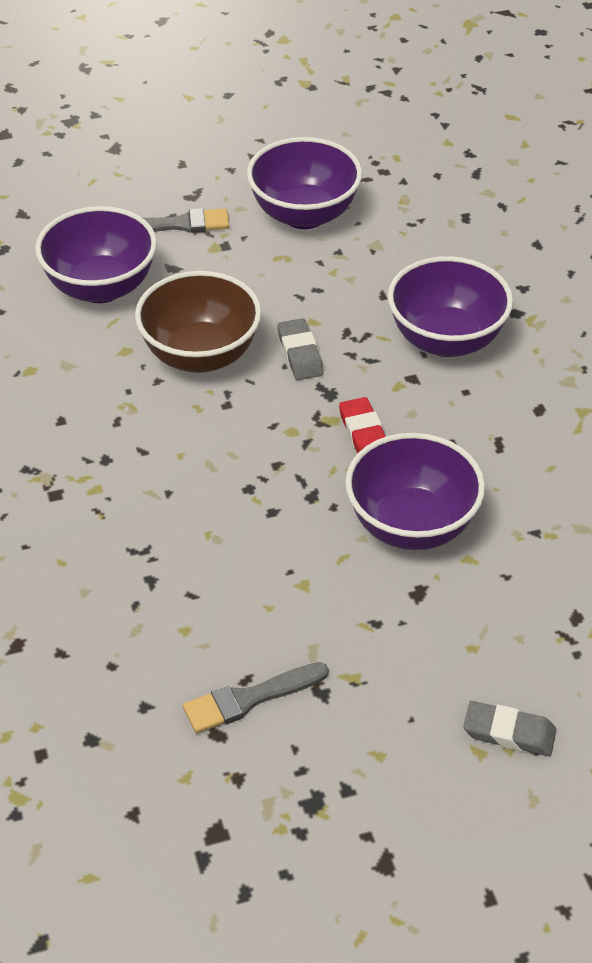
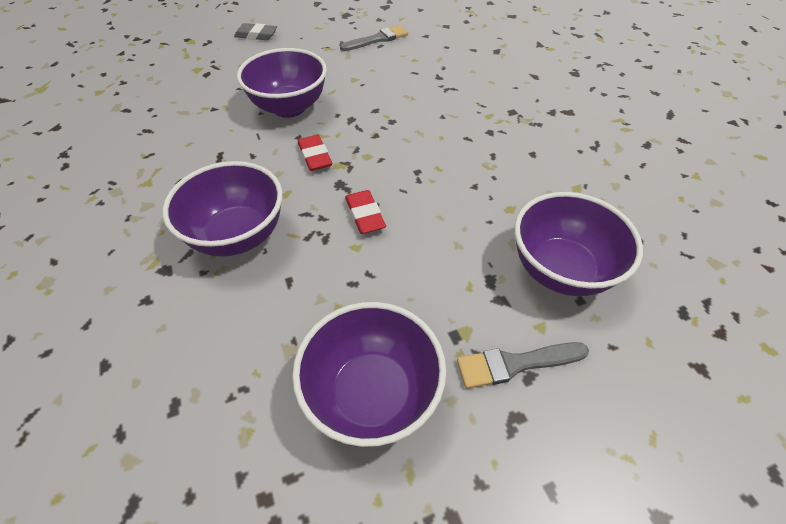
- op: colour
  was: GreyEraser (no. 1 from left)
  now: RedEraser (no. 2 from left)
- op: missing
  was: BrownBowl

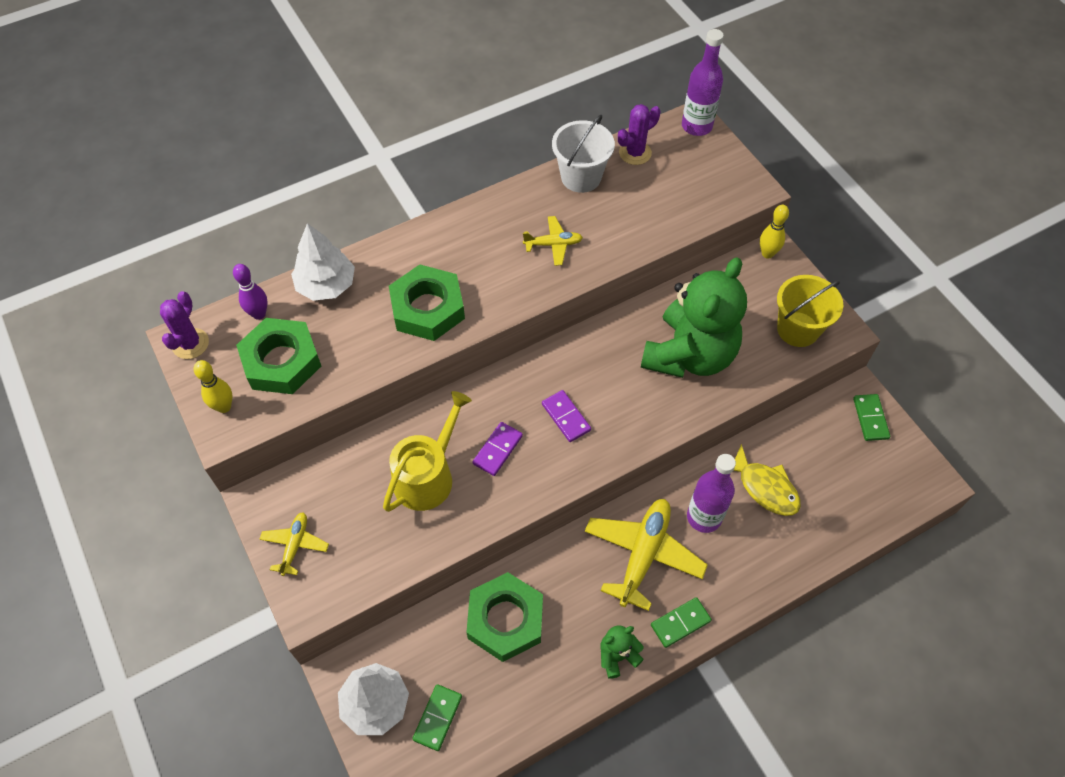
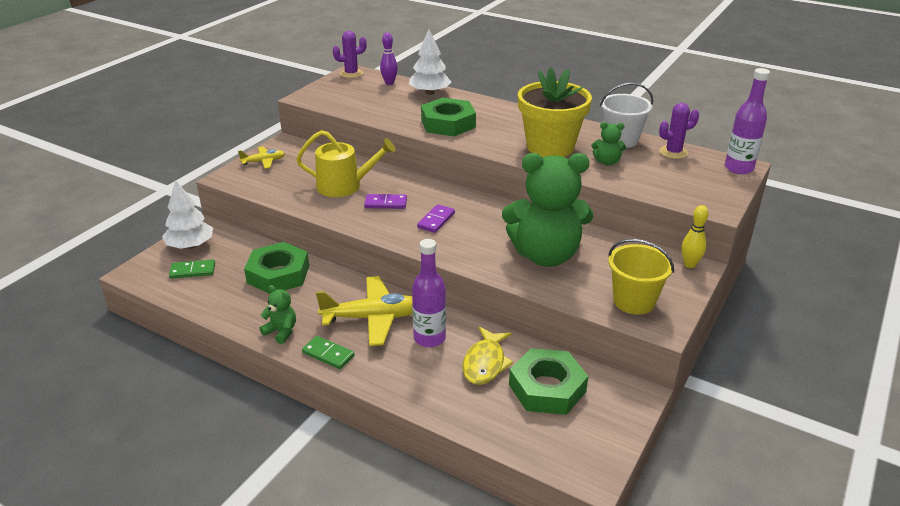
- op: relocated
  was: GreenNut (no. 1 from left in the first image)
  now: GreenNut (no. 3 from left)
- op: exchanged
  was: YellowPlane (no. 2 from left)
  now: YellowFlowerPot
- op: appeared
  now: GreenTeddyBear (no. 3 from left)
- op: spun
  was: PurpleCactus (no. 2 from left)
  clockwise: -45
- op: missing
  was: YellowBowlingPin (no. 1 from left)
- op: missing
  was: GreenDomino (no. 3 from left)

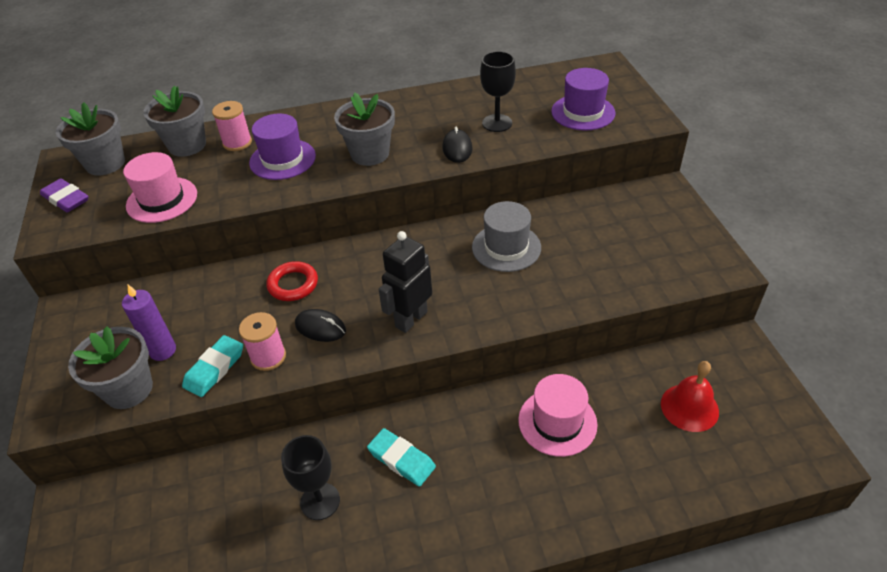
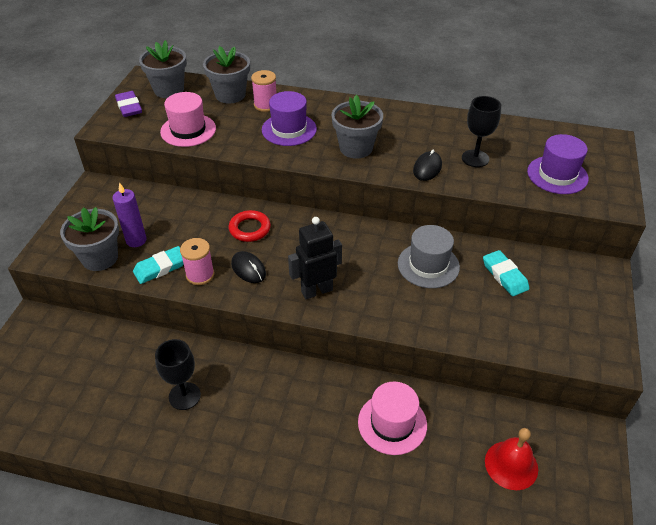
- op: relocated
  was: TurquoiseEraser (no. 2 from left)

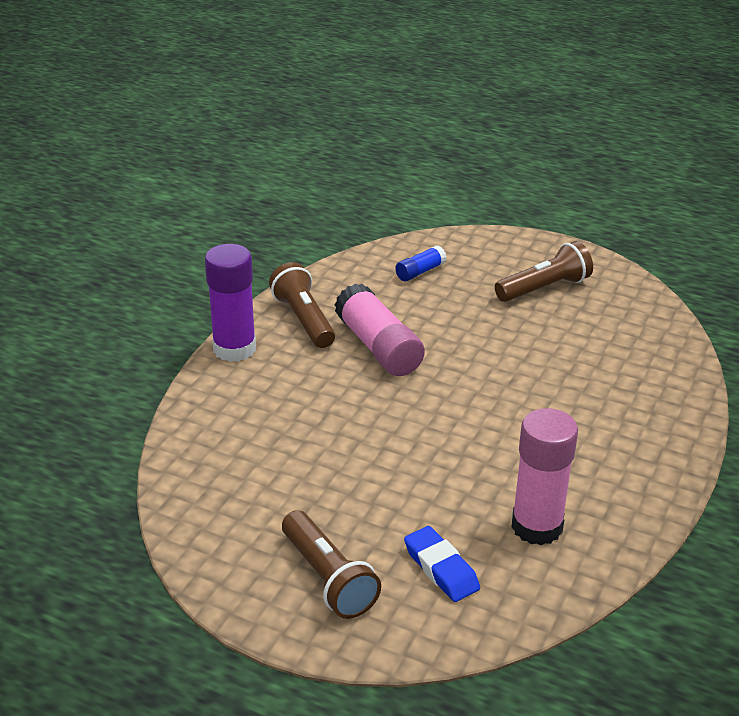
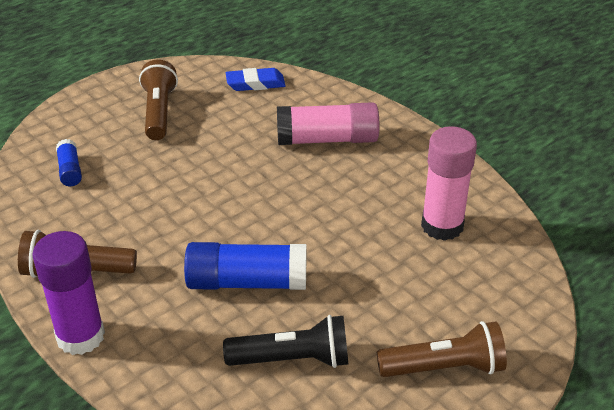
- op: appeared
  now: BlueGlueStick (no. 2 from left)
- op: appeared
  now: BlackFlashlight
- op: relocated
  was: BlueEraser
- op: relocated
  was: PinkGlueStick (no. 1 from left)

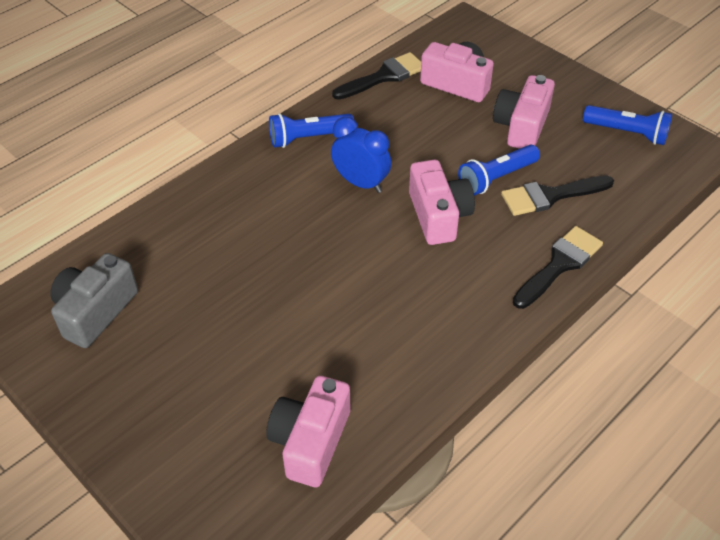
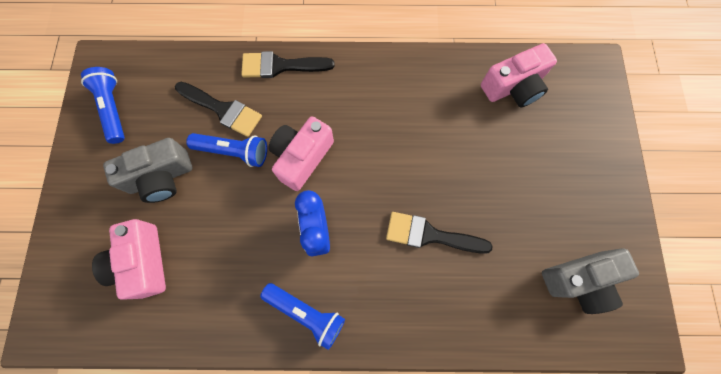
- op: colour
  was: PinkCamera (no. 4 from left)
  now: GreyCamera (no. 1 from left)
- op: relocated
  was: BlackBrush (no. 1 from left in the first image)
  now: BlackBrush (no. 3 from left)

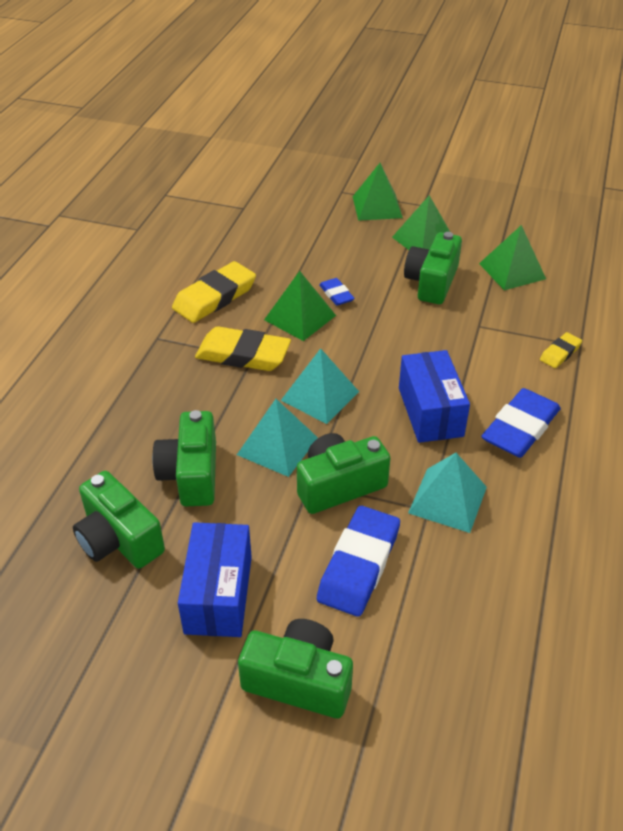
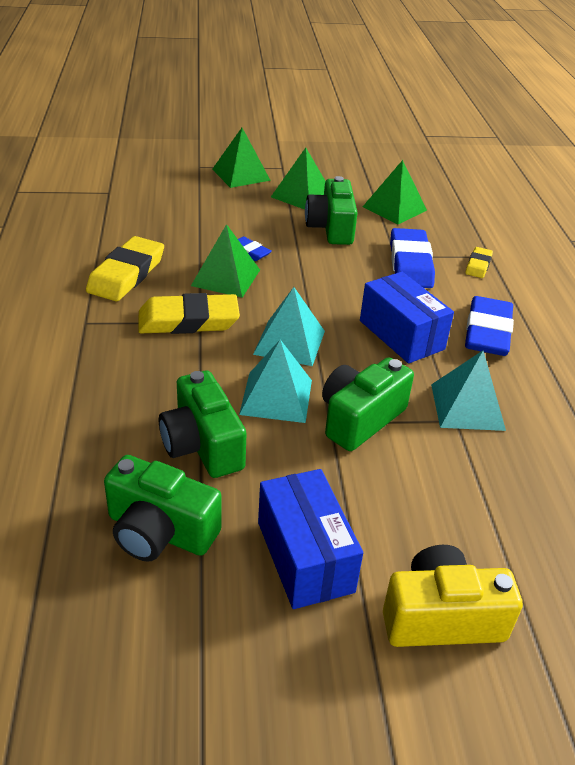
- op: colour
  was: GreenCamera (no. 3 from left)
  now: YellowCamera
- op: relocated
  was: BlueEraser (no. 2 from left)

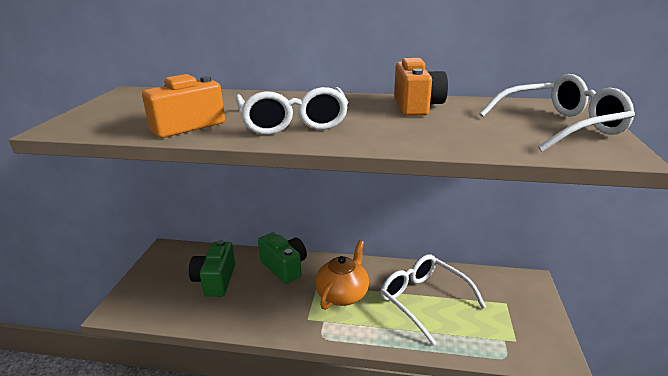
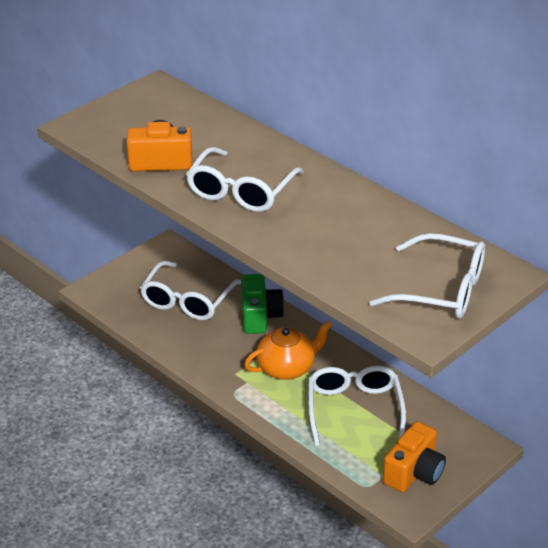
- op: exchanged
  was: GreenCamera (no. 1 from left)
  now: WhiteGlasses (no. 1 from left)
- op: relocated
  was: OrangeCamera (no. 2 from left)

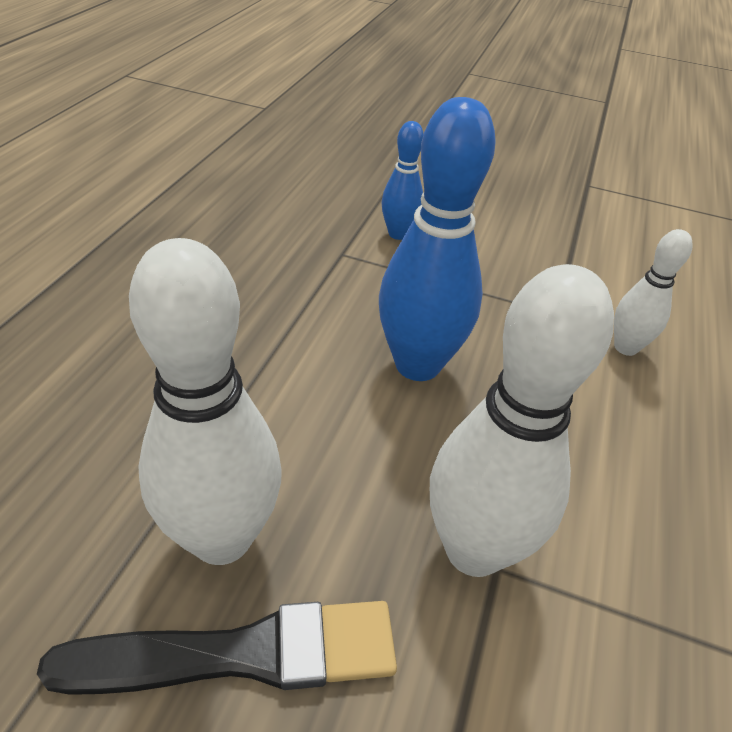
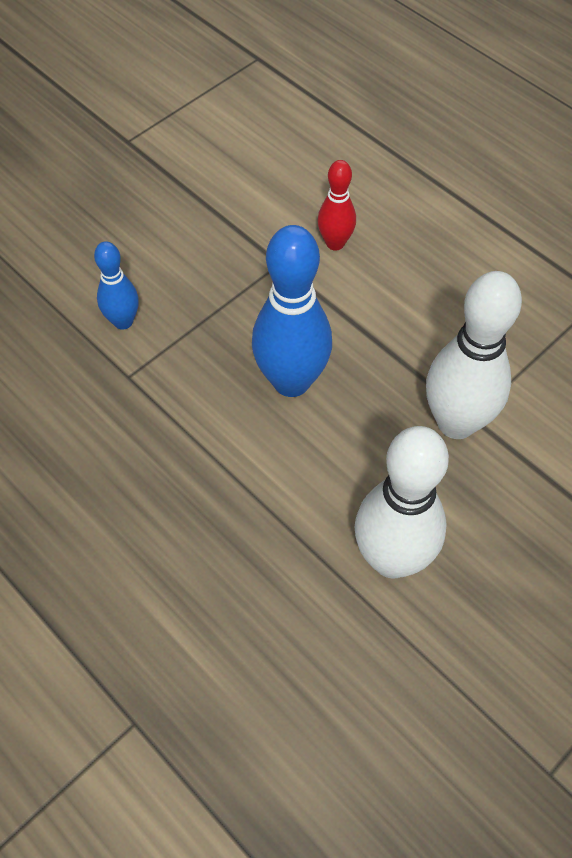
- op: colour
  was: WhiteBowlingPin (no. 3 from left)
  now: RedBowlingPin
- op: missing
  was: BlackBrush

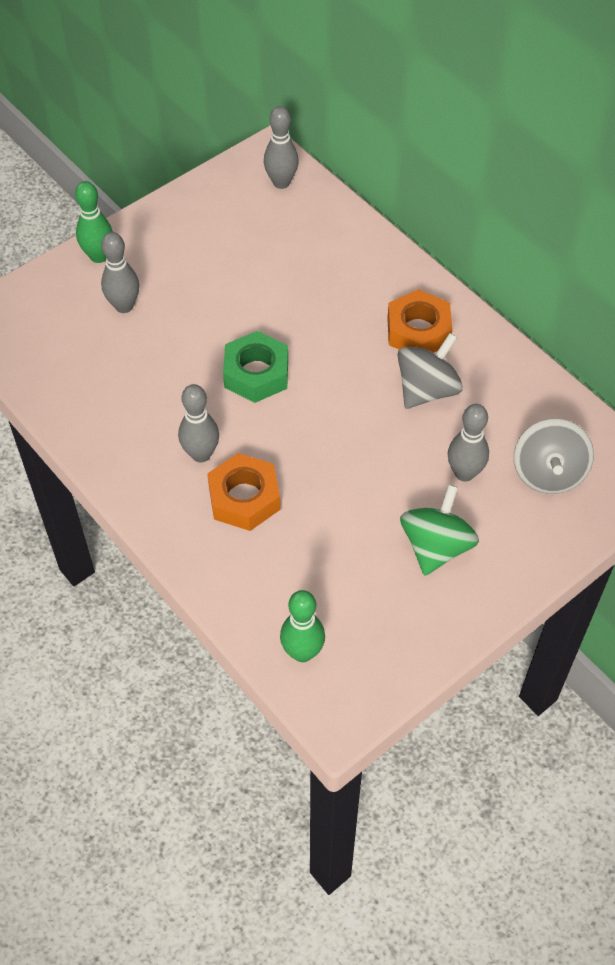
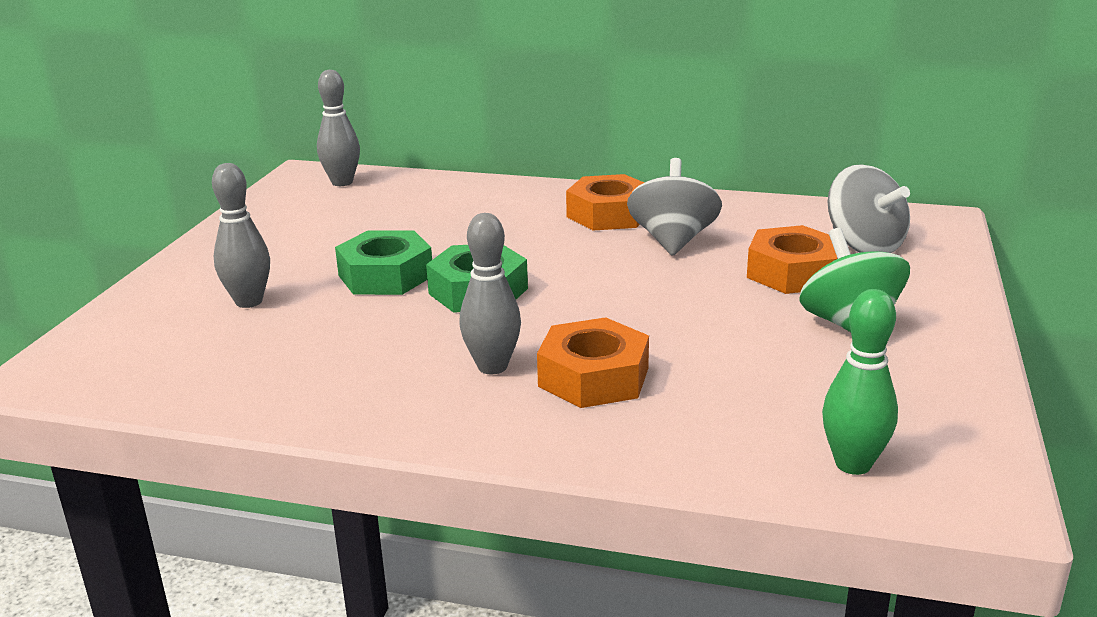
- op: appeared
  now: GreenNut (no. 1 from left)
- op: exchanged
  was: GreyBowlingPin (no. 4 from left)
  now: OrangeNut (no. 3 from left)
- op: missing
  was: GreenBowlingPin (no. 1 from left)

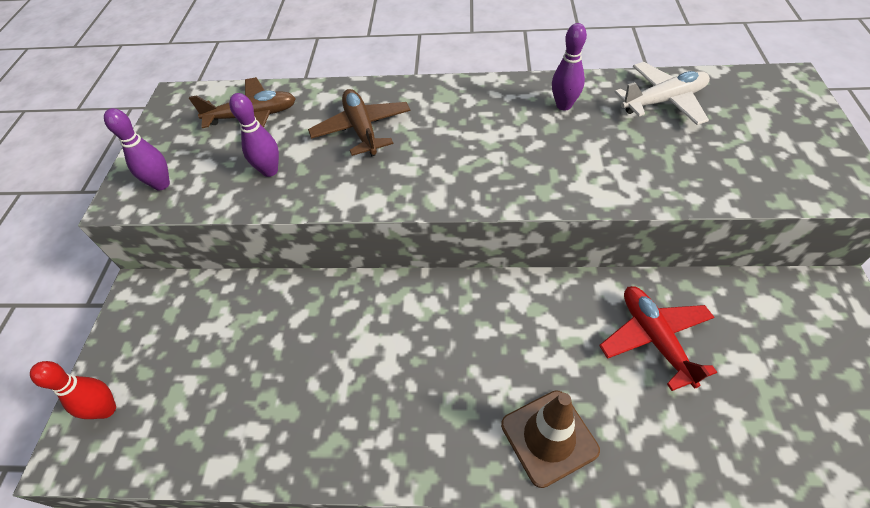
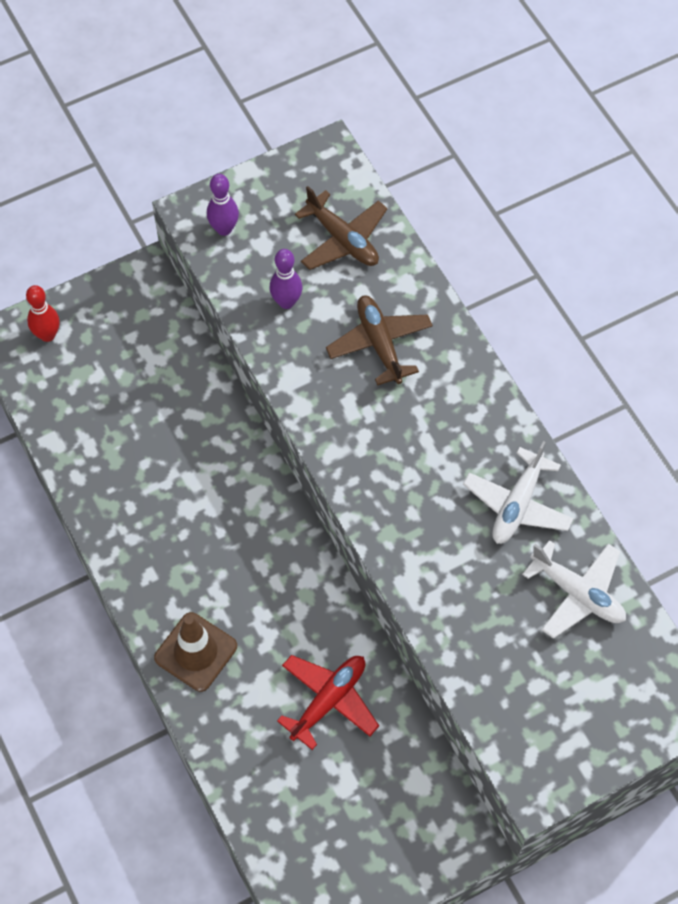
- op: spun
  was: BrownPlane (no. 2 from left)
  clockwise: -60
- op: exchanged
  was: PurpleBowlingPin (no. 3 from left)
  now: WhitePlane (no. 1 from left)

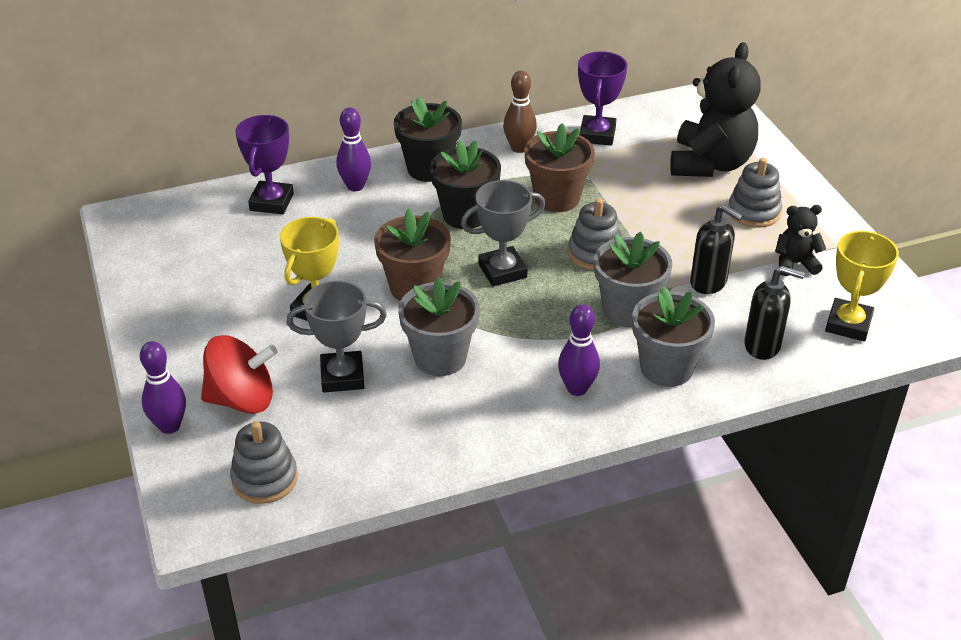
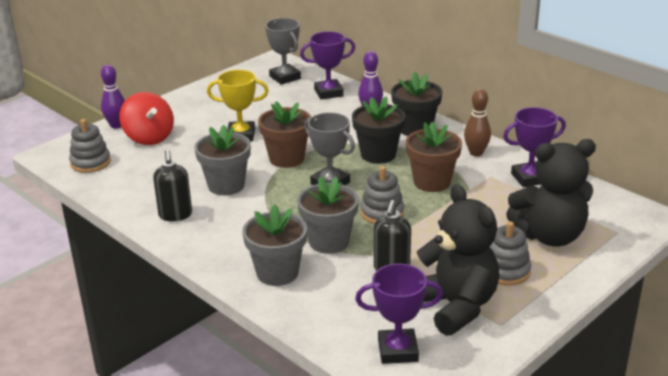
- op: relocated
  was: BlackSoapDispenser (no. 2 from left in the first image)
  now: BlackSoapDispenser (no. 1 from left)
- op: relocated
  was: GreyTrophy (no. 1 from left)
- op: colour
  was: YellowTrophy (no. 2 from left)
  now: PurpleTrophy (no. 2 from left)
- op: size
  was: BlackTeddyBear (no. 2 from left in the first image)
  ratio: 2.05
- op: missing
  was: PurpleBowlingPin (no. 3 from left)

